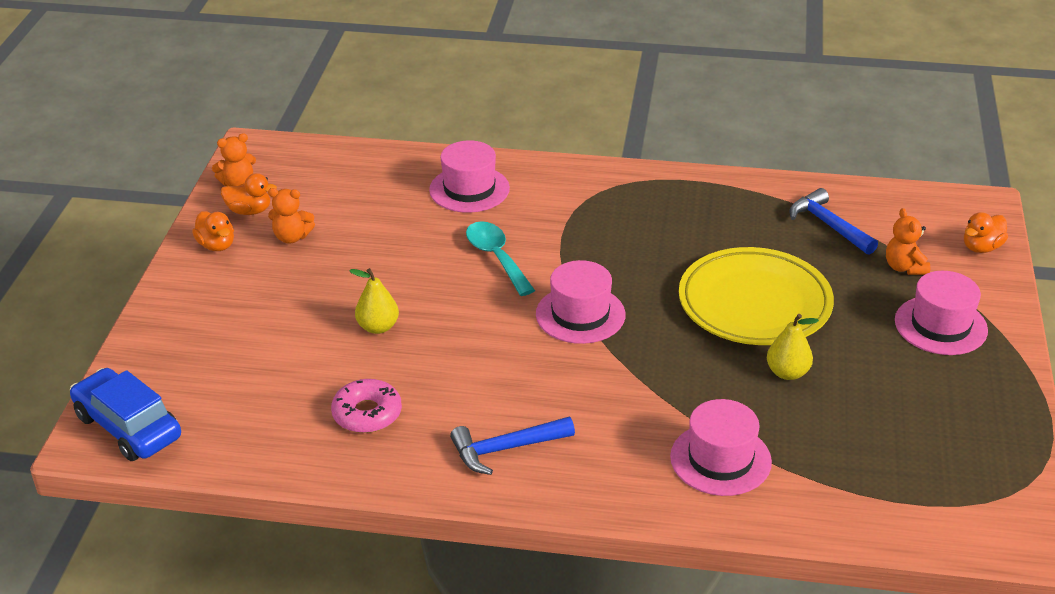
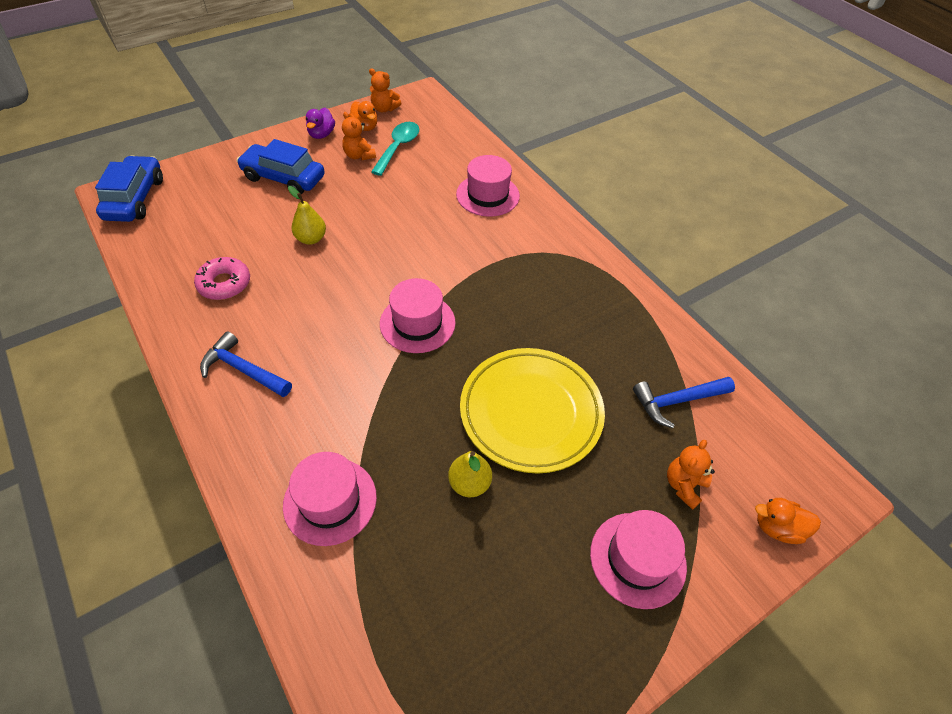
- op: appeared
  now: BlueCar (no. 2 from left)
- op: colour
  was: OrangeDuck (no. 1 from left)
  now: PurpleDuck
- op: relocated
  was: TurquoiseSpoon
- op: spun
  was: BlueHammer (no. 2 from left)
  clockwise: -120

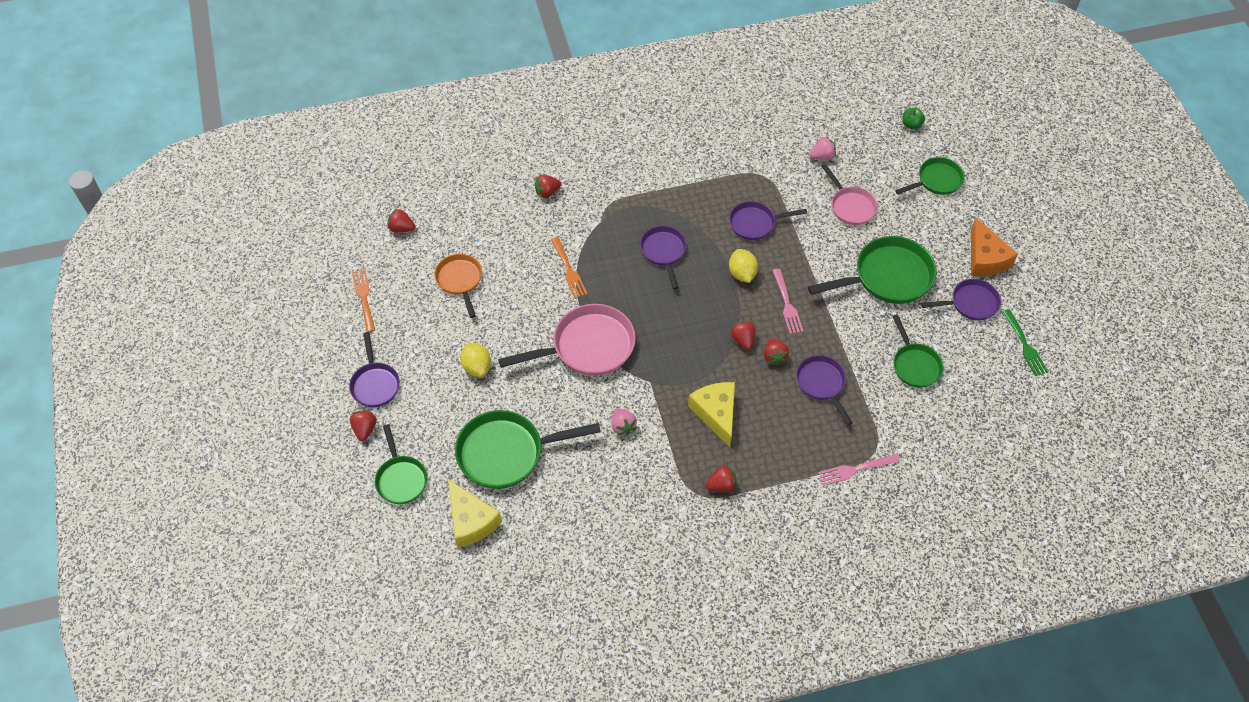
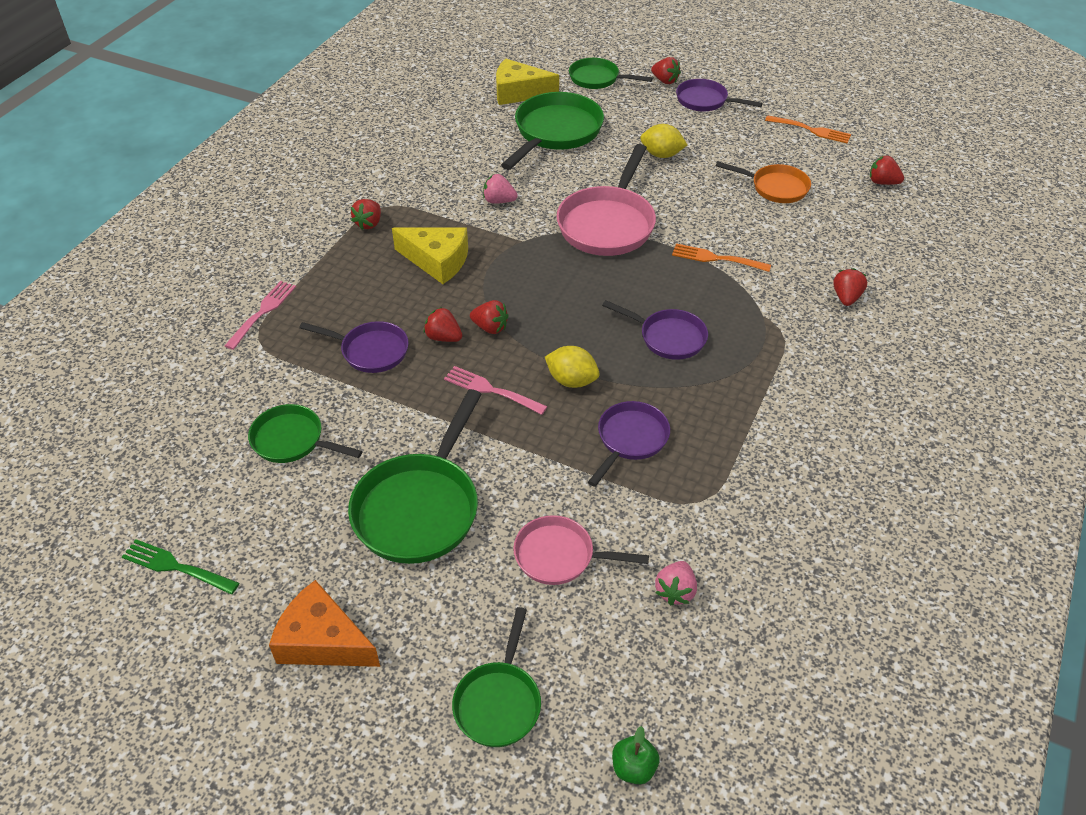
- op: spun
  was: RedStrawberry (no. 2 from left in the first image)
  clockwise: -120
- op: missing
  was: PurplePan (no. 5 from left)

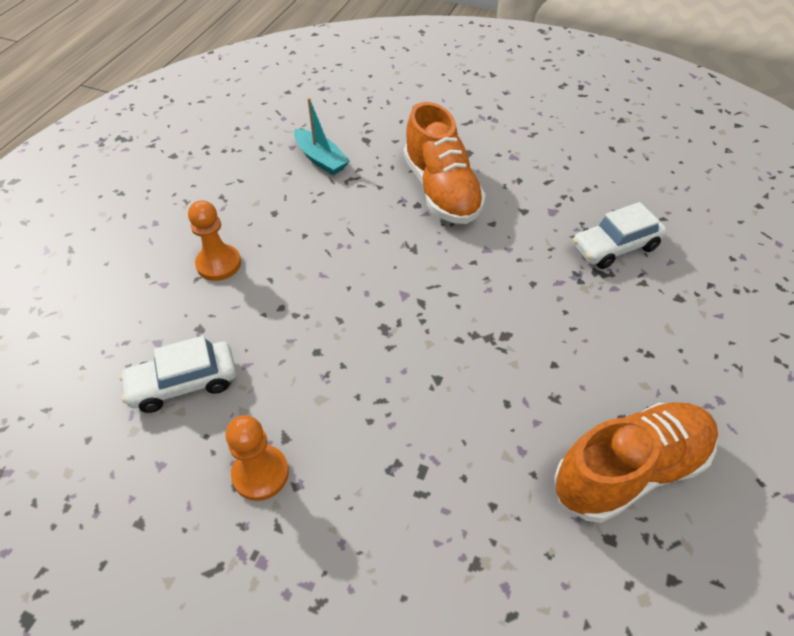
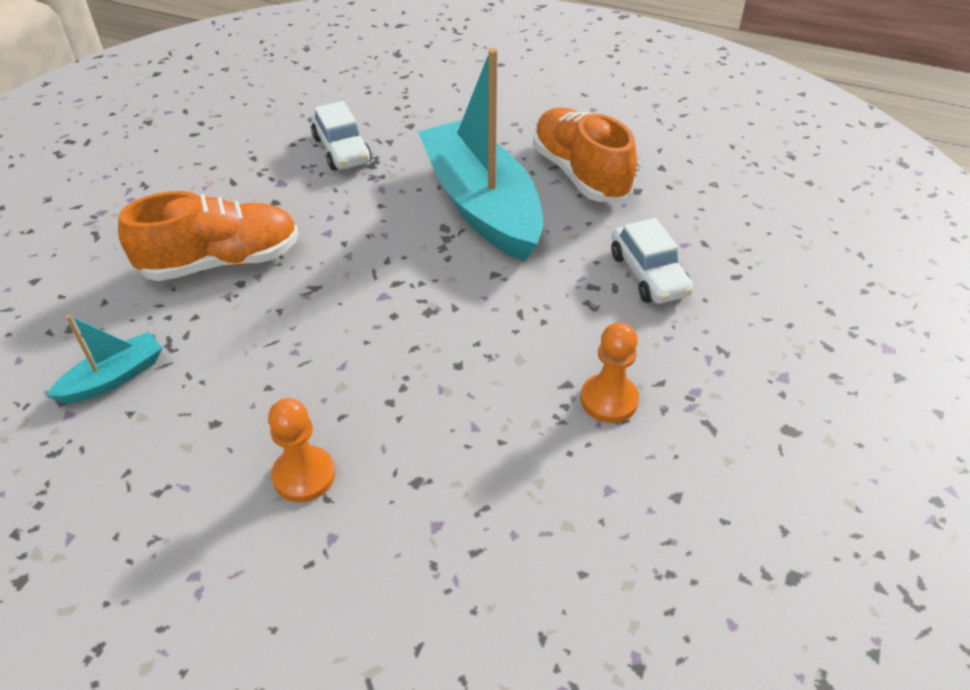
- op: appeared
  now: TurquoiseBoat (no. 2 from left)
- op: relocated
  was: WhiteCar (no. 1 from left in the first image)
  now: WhiteCar (no. 2 from left)

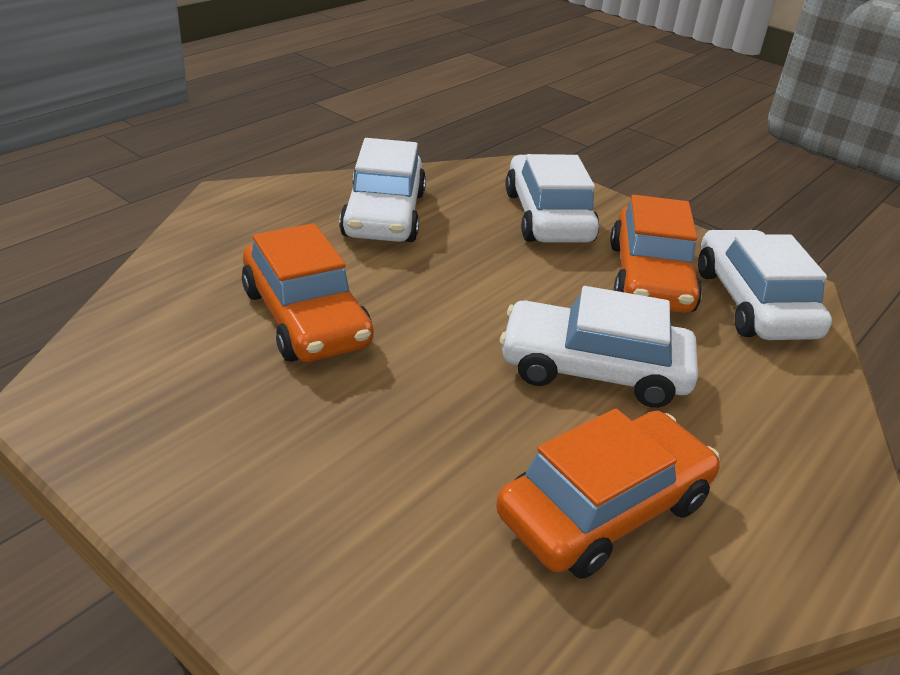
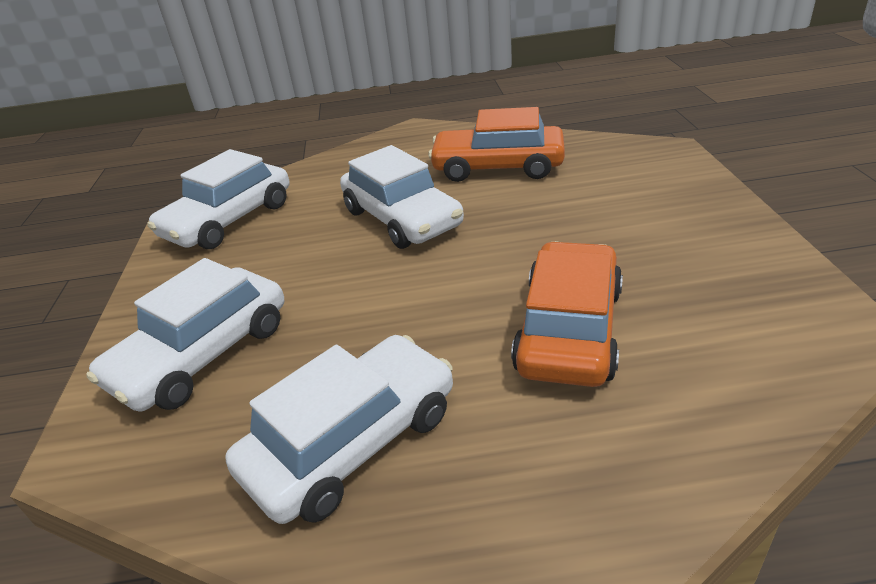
- op: missing
  was: OrangeCar (no. 3 from left)

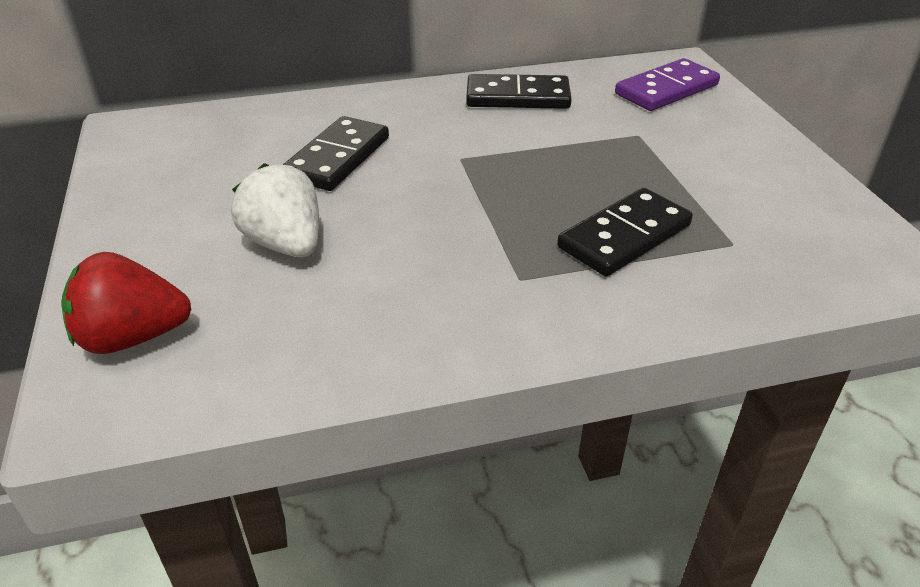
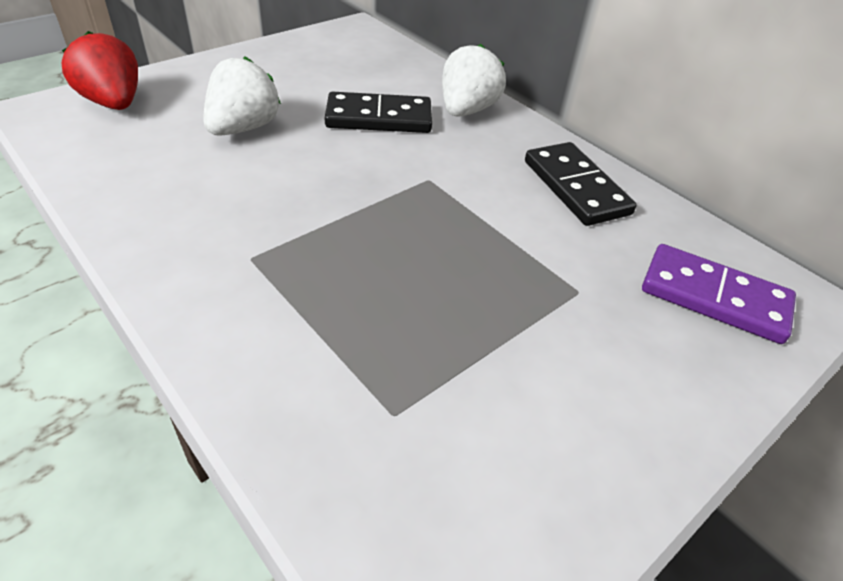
- op: appeared
  now: WhiteStrawberry (no. 2 from left)
- op: missing
  was: BlackDomino (no. 3 from left)

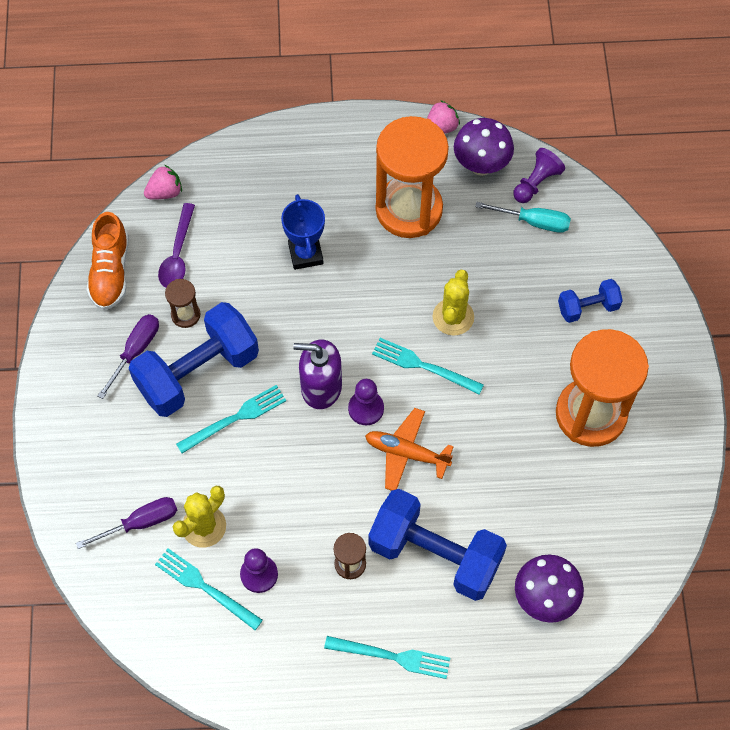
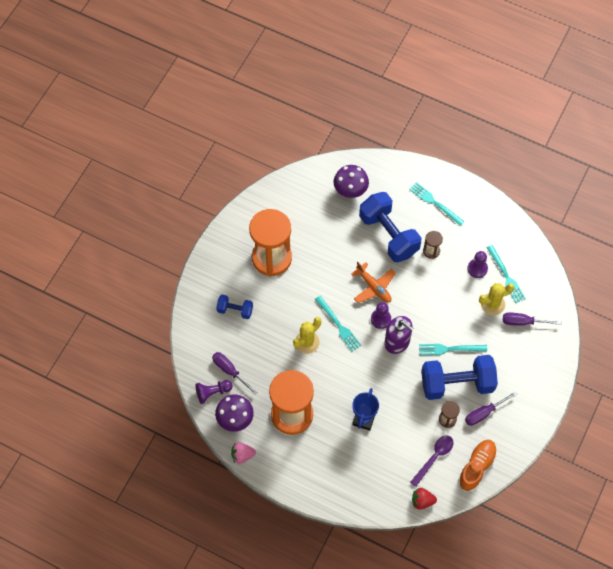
- op: colour
  was: TurquoiseScrewdriver
  now: PurpleScrewdriver (no. 1 from left)
- op: colour
  was: PinkStrawberry (no. 1 from left)
  now: RedStrawberry

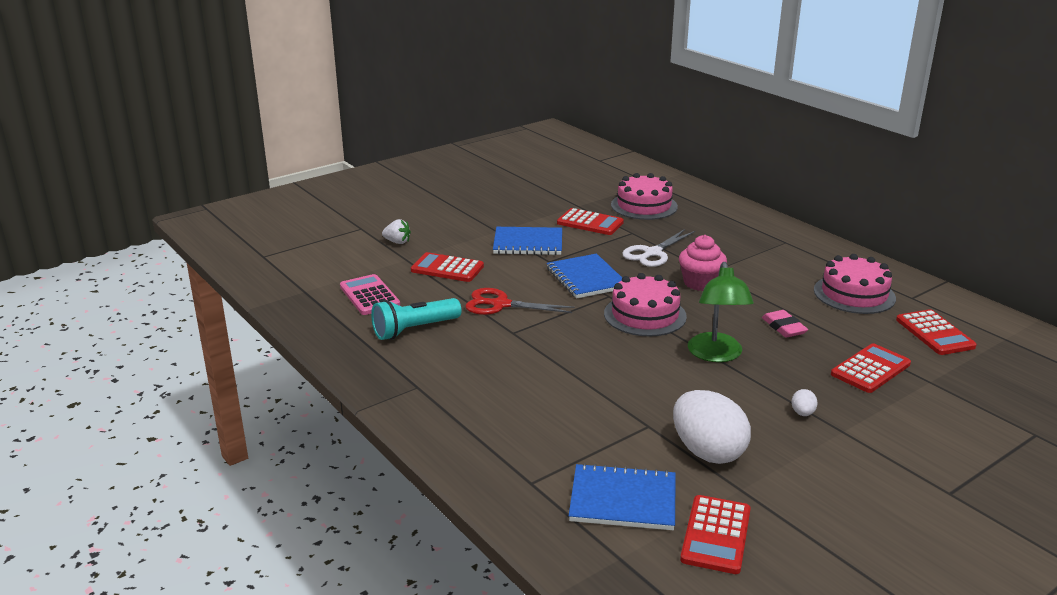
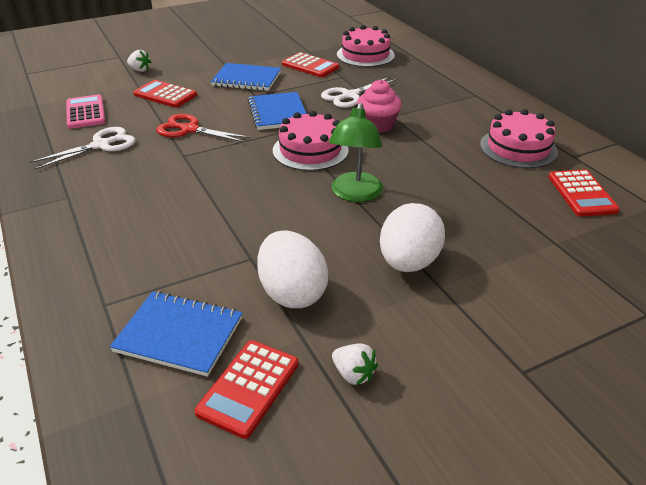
- op: exchanged
  was: TurquoiseFlashlight
  now: WhiteScissors (no. 1 from left)
- op: appeared
  now: WhiteStrawberry (no. 2 from left)
- op: size
  was: WhiteEgg (no. 2 from left)
  ratio: 2.45
- op: missing
  was: PinkEraser
- op: missing
  was: RedCalculator (no. 4 from left)

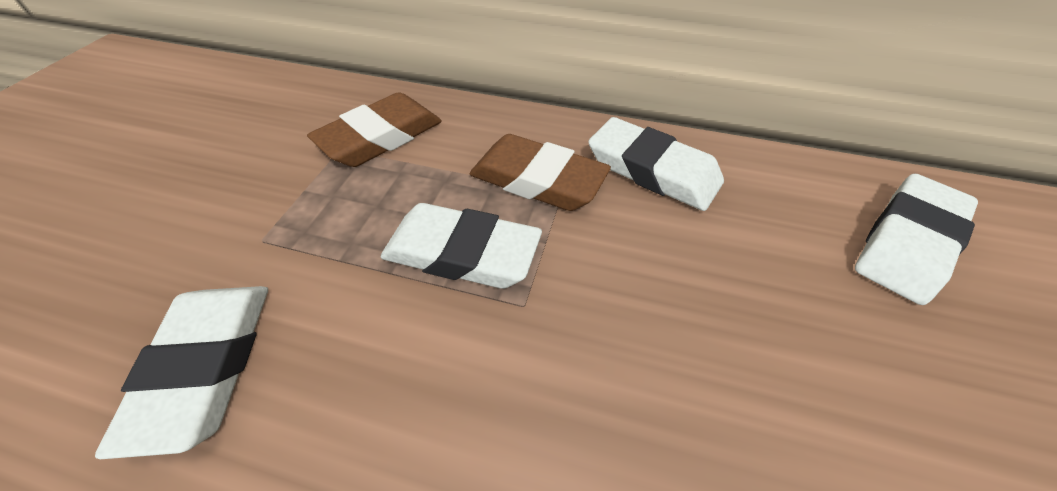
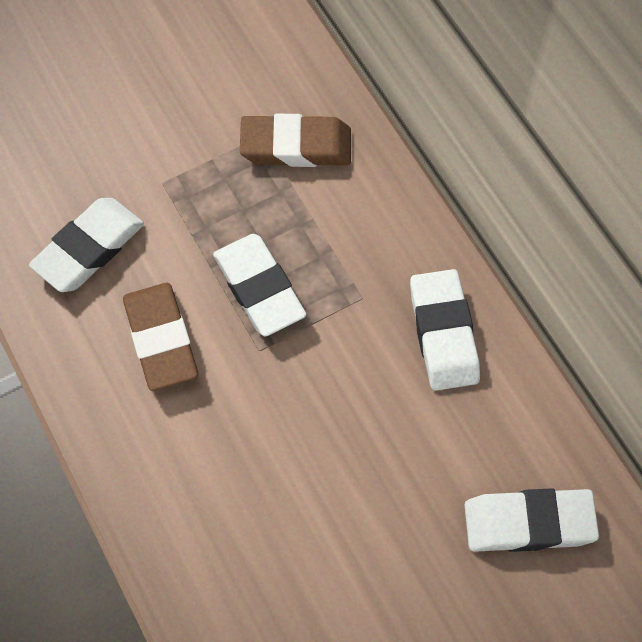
- op: relocated
  was: BrownEraser (no. 2 from left in the first image)
  now: BrownEraser (no. 1 from left)

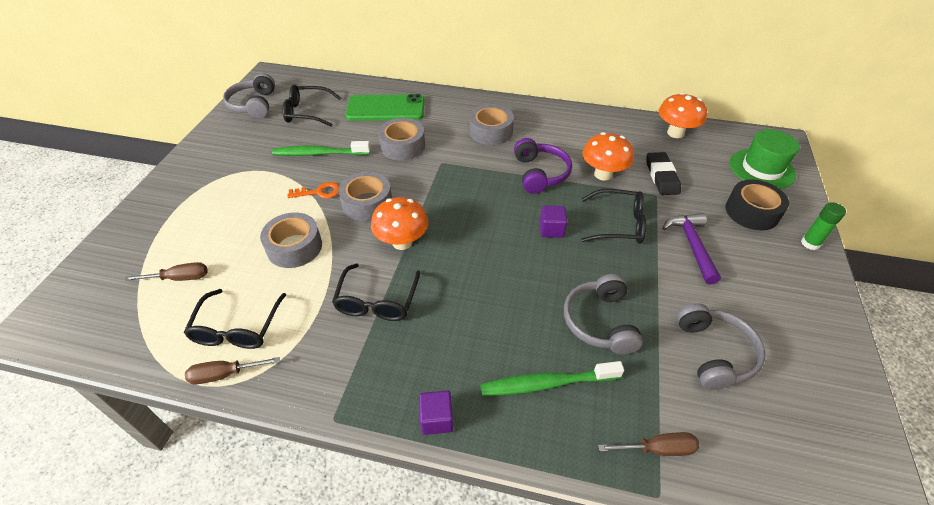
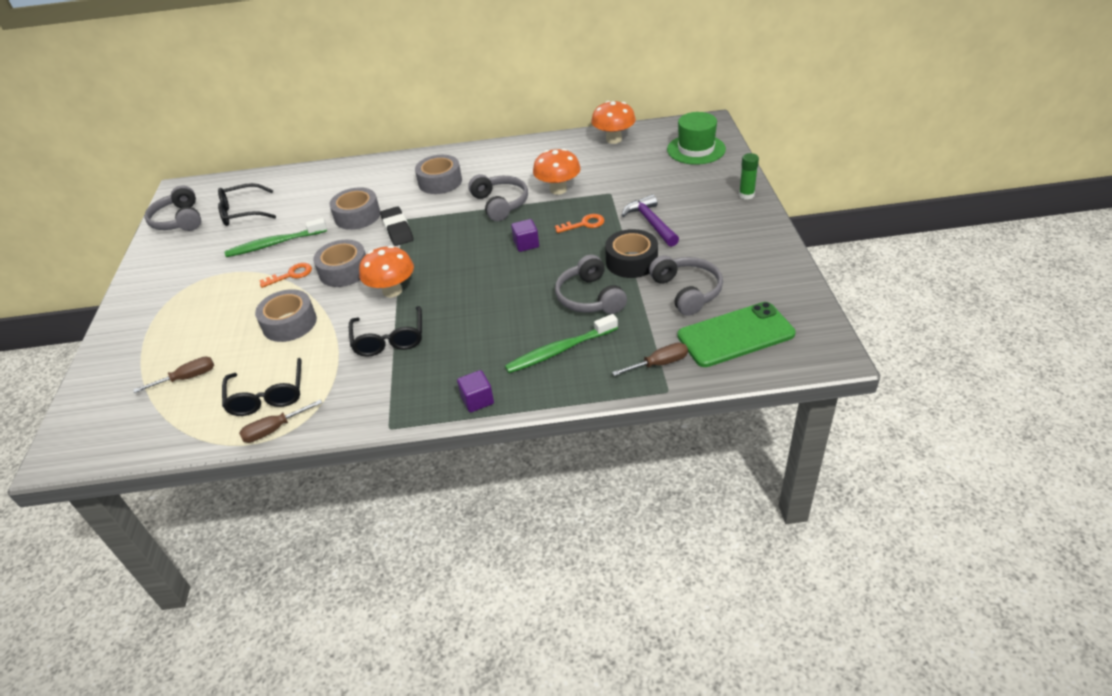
- op: relocated
  was: BlackEraser
- op: colour
  was: PurpleHeadphones
  now: GreyHeadphones (no. 2 from left)
- op: exchanged
  was: BlackGlasses (no. 4 from left)
  now: OrangeKey (no. 2 from left)
- op: relocated
  was: BlackTape
- op: relocated
  was: GreenPhone

